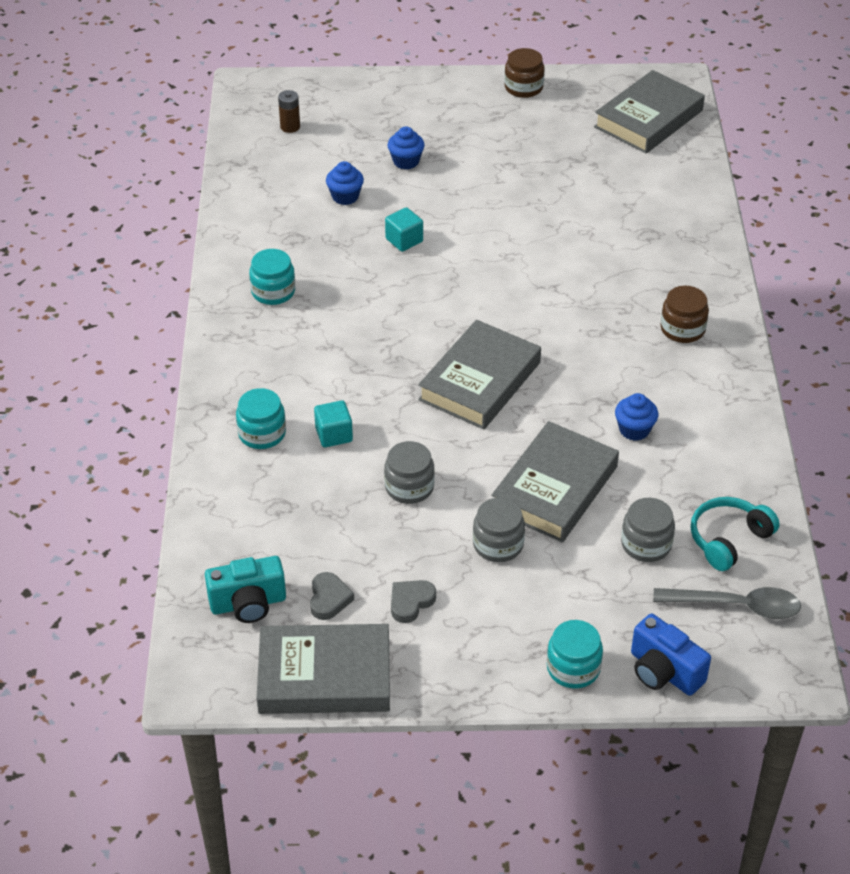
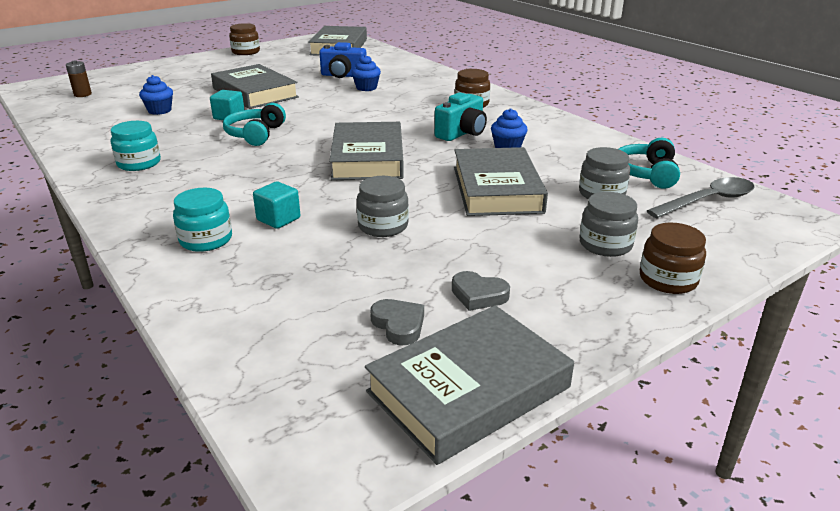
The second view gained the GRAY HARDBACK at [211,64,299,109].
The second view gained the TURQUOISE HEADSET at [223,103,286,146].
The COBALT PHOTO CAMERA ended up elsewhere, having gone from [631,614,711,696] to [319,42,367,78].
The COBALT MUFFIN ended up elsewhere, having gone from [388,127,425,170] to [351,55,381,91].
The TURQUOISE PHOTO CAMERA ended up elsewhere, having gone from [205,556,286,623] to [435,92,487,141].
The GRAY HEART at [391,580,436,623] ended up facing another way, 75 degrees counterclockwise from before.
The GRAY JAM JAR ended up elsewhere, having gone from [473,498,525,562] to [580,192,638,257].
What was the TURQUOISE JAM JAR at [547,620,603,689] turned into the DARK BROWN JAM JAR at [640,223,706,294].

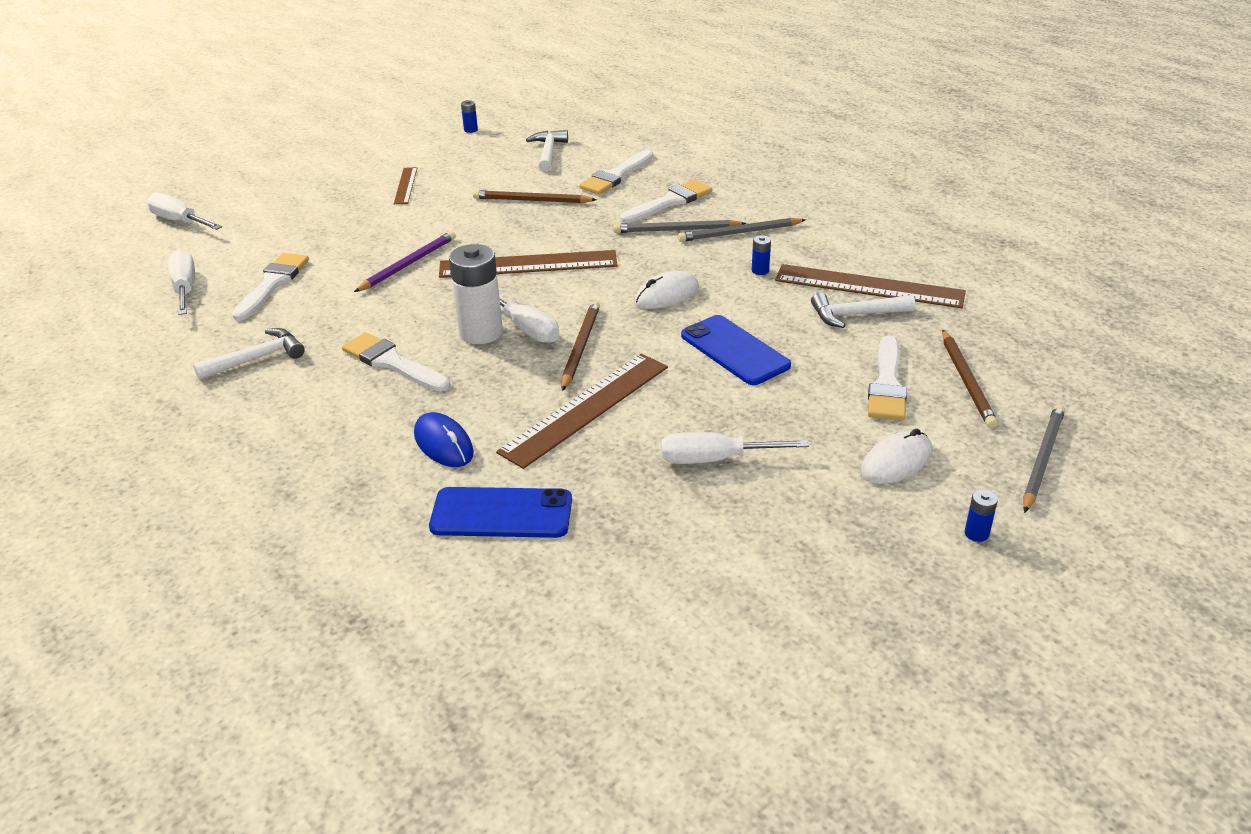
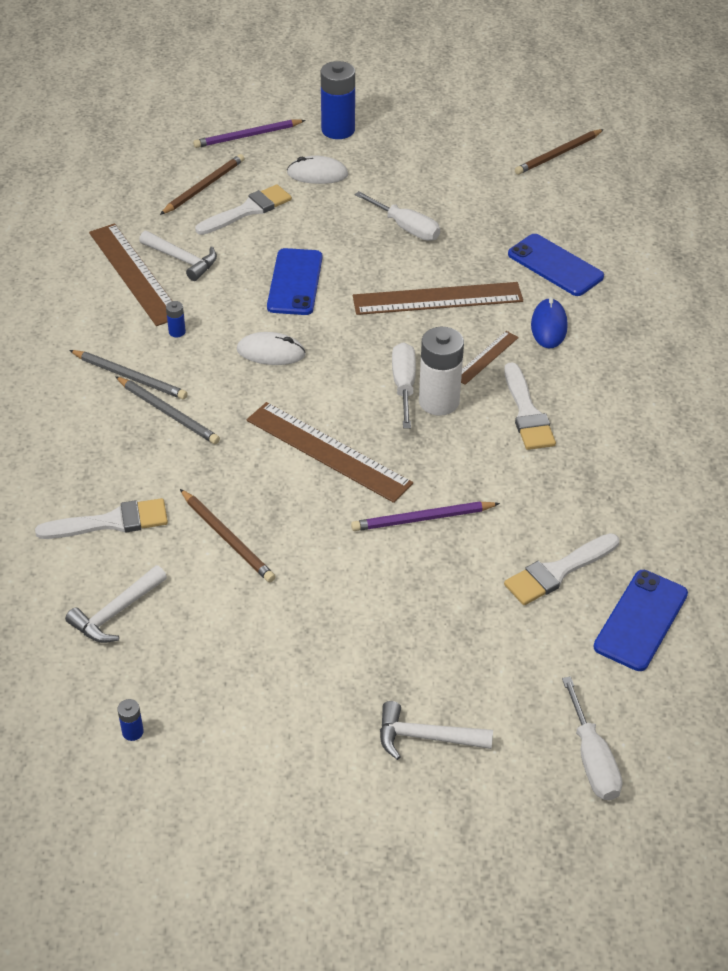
What was the GRAY PENCIL at [1023,404,1065,513] turned into the PURPLE PENCIL at [193,120,306,148].
The size of the COBALT POWER CELL at [965,490,998,542] changed by a factor of 2.33.
The WHITE CLAW HAMMER ended up elsewhere, having gone from [193,328,305,380] to [380,701,493,760].
The DARK BROWN RULER ended up elsewhere, having gone from [394,167,417,204] to [461,331,519,385].
The DARK BROWN PENCIL ended up elsewhere, having gone from [561,301,600,391] to [515,129,604,175].
Where the WHITE SCREWDRIVER stood at [168,250,195,315], the COBALT MOBILE PHONE came to stand at [593,570,688,671].
The second view lost the WHITE PAINT BRUSH at [620,180,712,223].

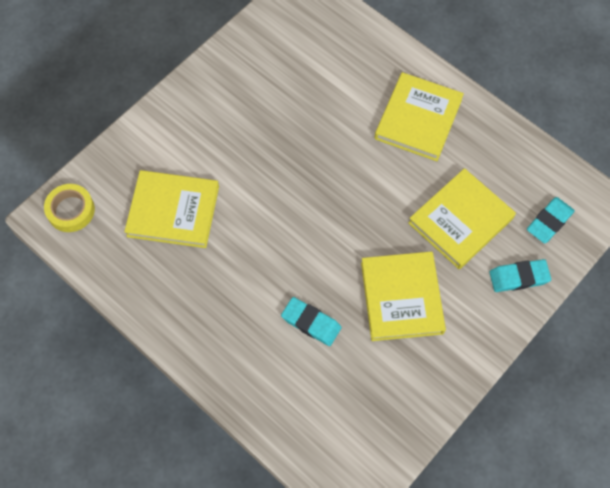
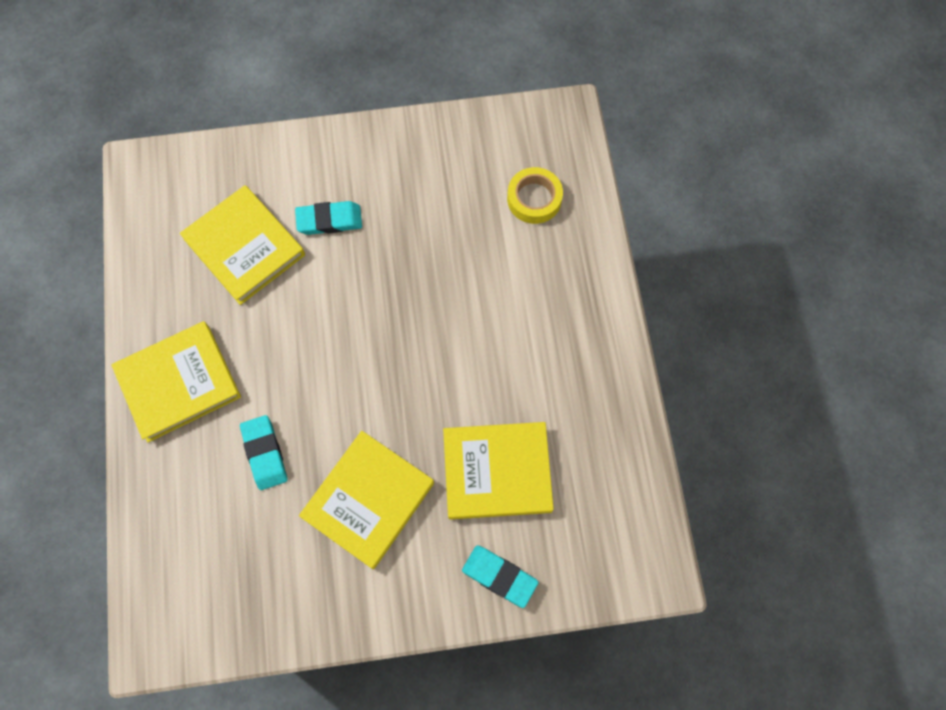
The BRIGHT YELLOW HARDBACK ended up elsewhere, having gone from [375,72,464,161] to [111,321,241,442].
The TURQUOISE GUM ERASER ended up elsewhere, having gone from [527,197,575,243] to [295,201,362,235].
The BRIGHT YELLOW ROLL OF TAPE ended up elsewhere, having gone from [44,184,95,232] to [507,167,563,224].

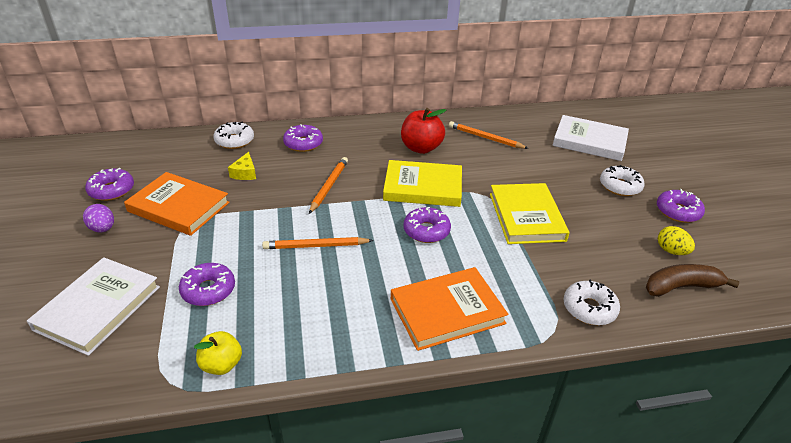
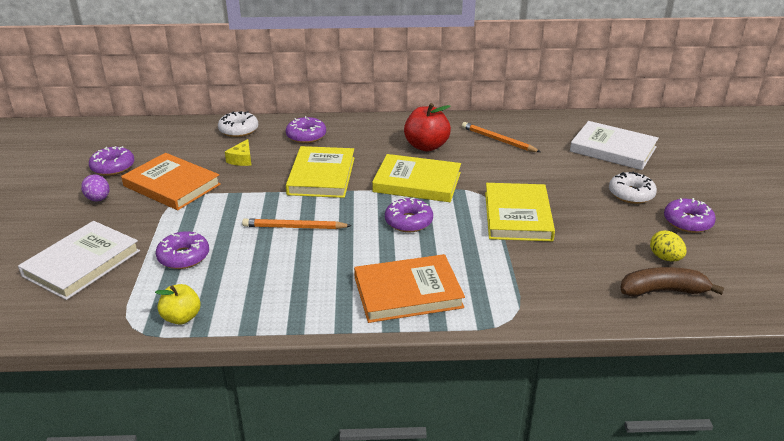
Where the ORANGE PENCIL stood at [309,157,348,214], the BRIGHT YELLOW HARDBACK came to stand at [286,146,355,198].
The second view lost the WHITE GLAZED DONUT at [564,280,620,325].

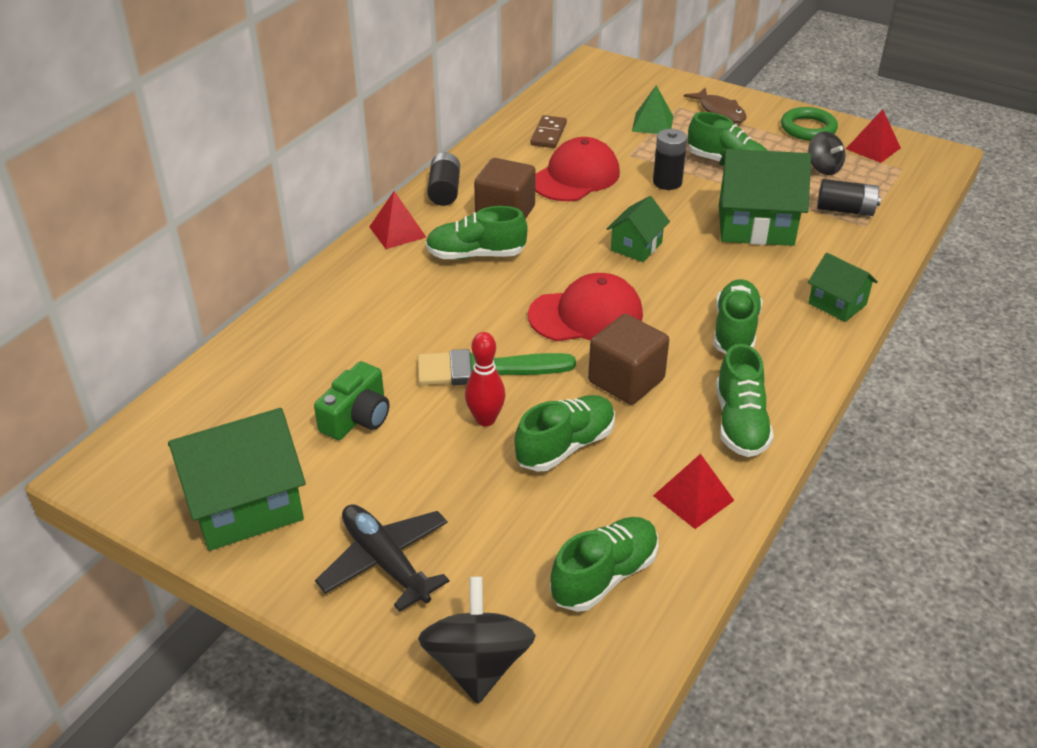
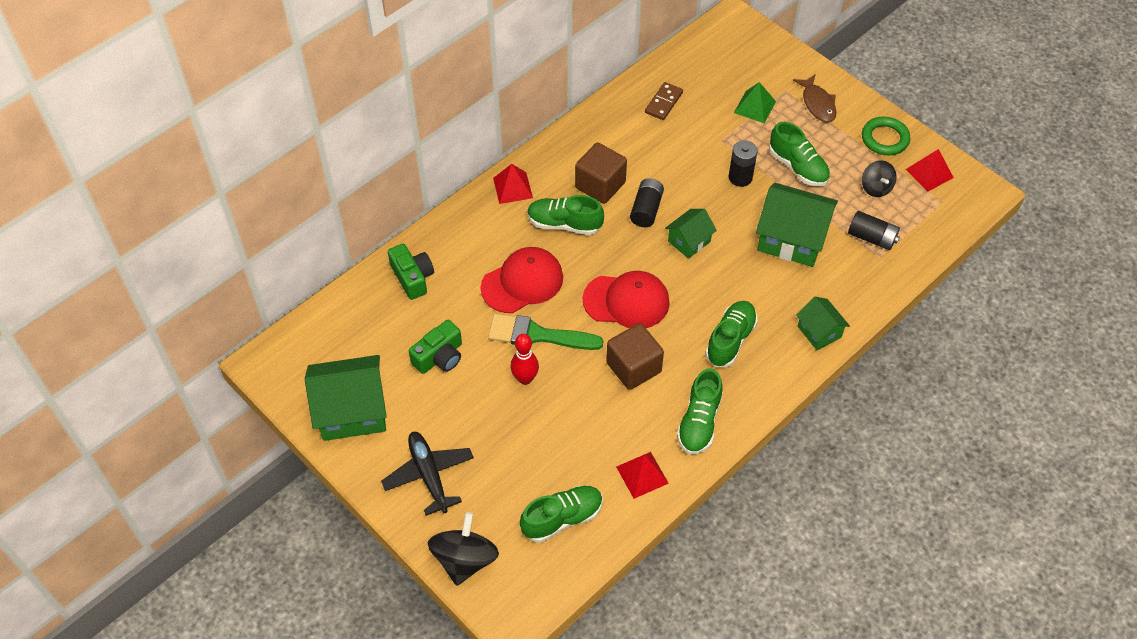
The second view gained the LEAF-GREEN PHOTO CAMERA at [388,244,434,300].
The CRIMSON CAP ended up elsewhere, having gone from [535,137,620,201] to [480,247,563,313].
The JET-BLACK POWER CELL ended up elsewhere, having gone from [427,152,460,206] to [630,178,664,227].
The second view lost the LEAF-GREEN SNEAKER at [515,395,615,472].

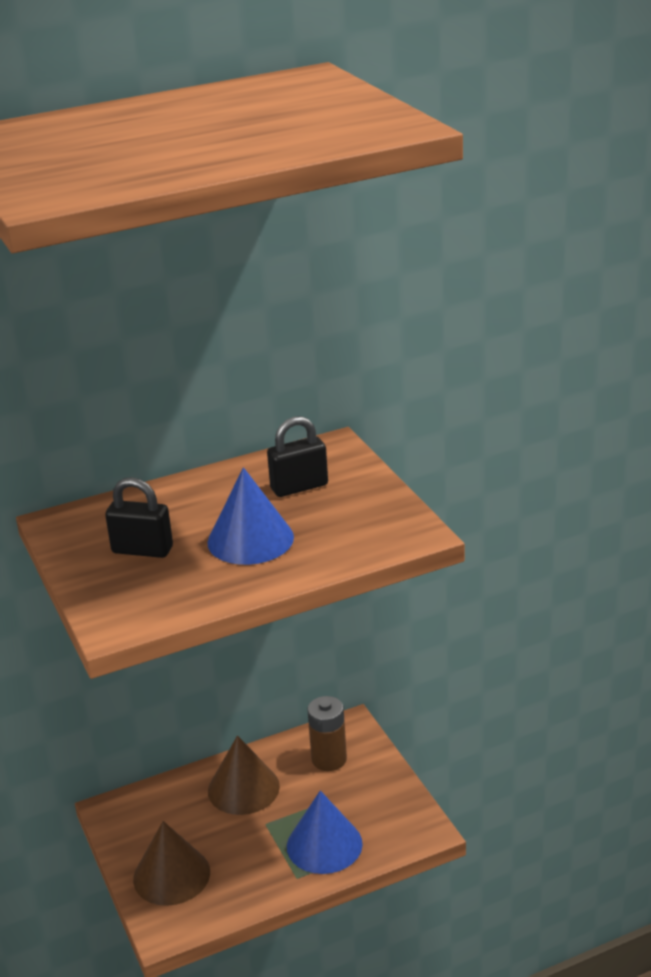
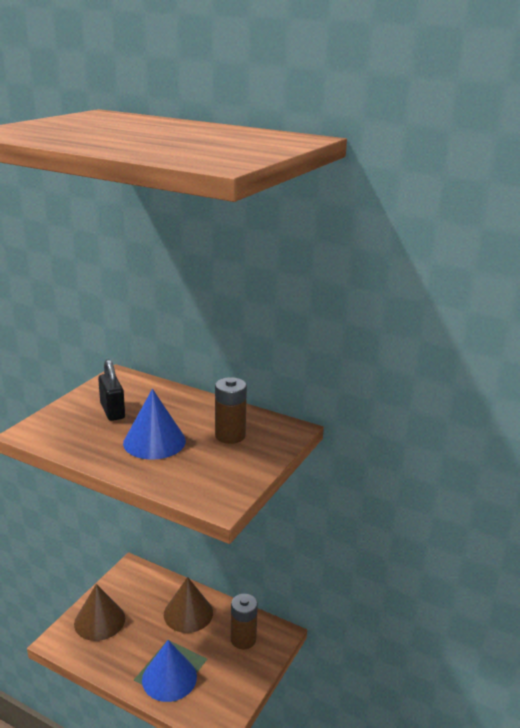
Where the JET-BLACK PADLOCK stood at [267,416,328,497], the DARK BROWN POWER CELL came to stand at [215,377,247,444].

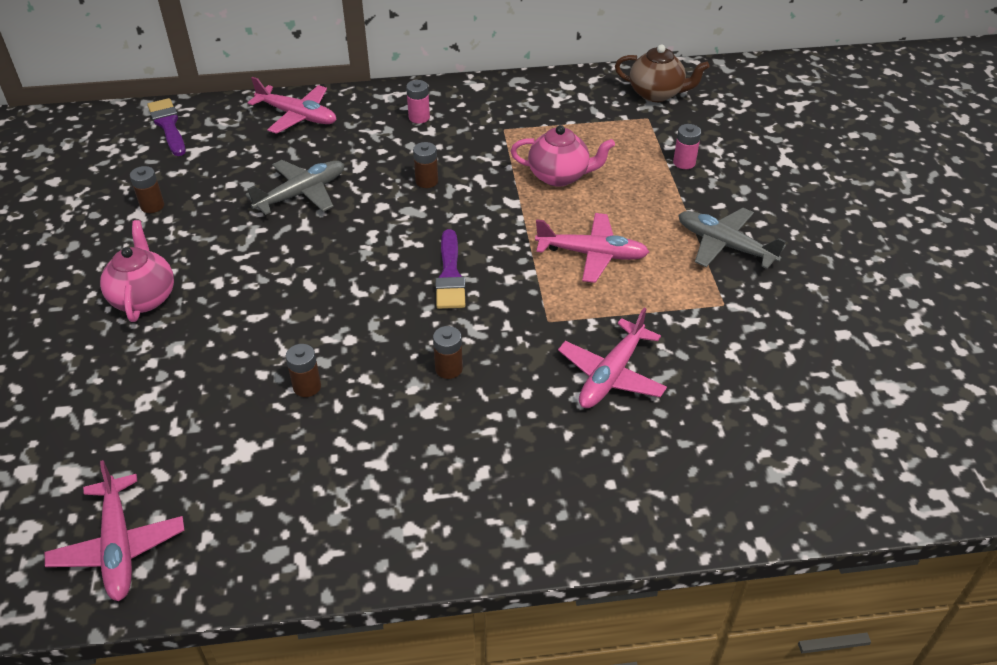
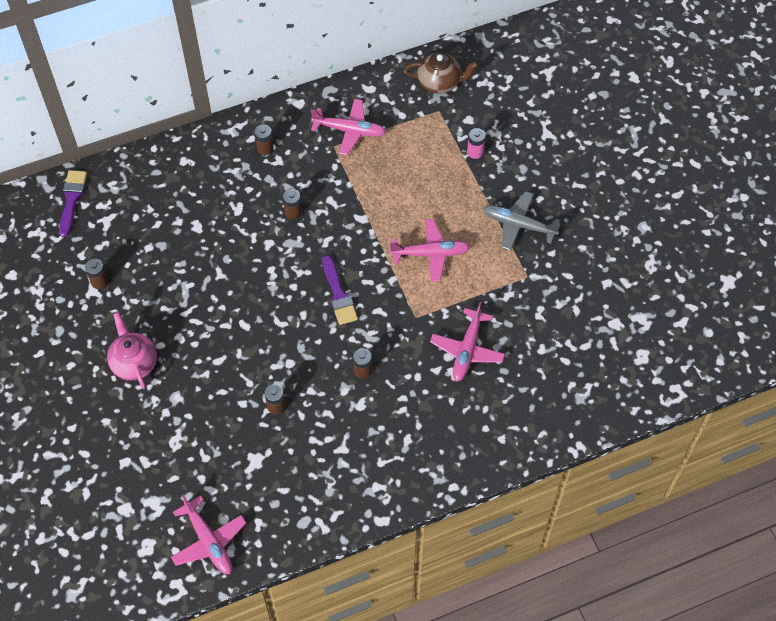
The PURPLE PAINT BRUSH at [147,98,186,156] ended up facing another way, 45 degrees clockwise from before.
What was the ROSE-PINK POWER CELL at [406,80,430,124] turned into the DARK BROWN POWER CELL at [254,124,274,155].
The ROSE-PINK TOY PLANE ended up elsewhere, having gone from [248,77,337,134] to [311,99,386,155].
The second view lost the GRAY TOY PLANE at [245,160,344,215].
The second view lost the ROSE-PINK TEAPOT at [511,125,615,187].

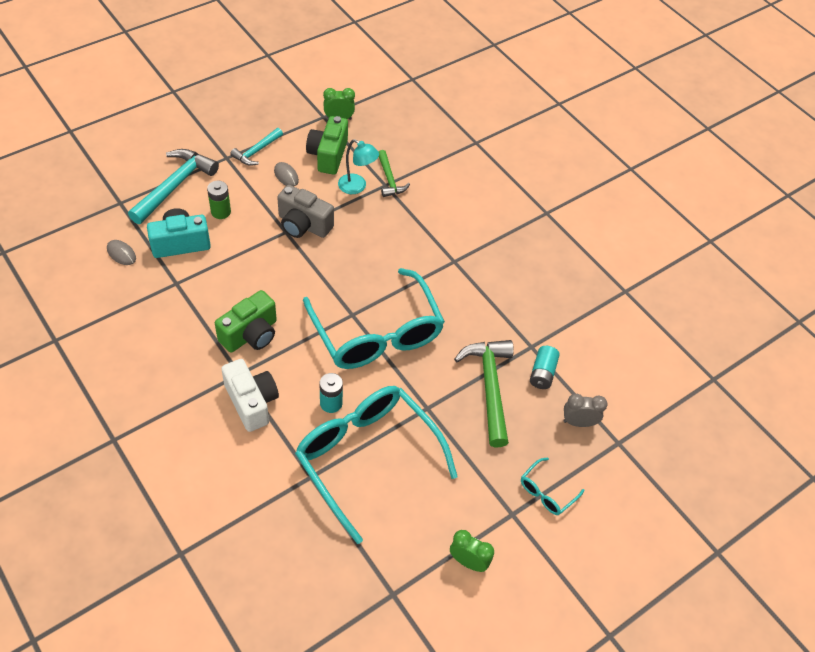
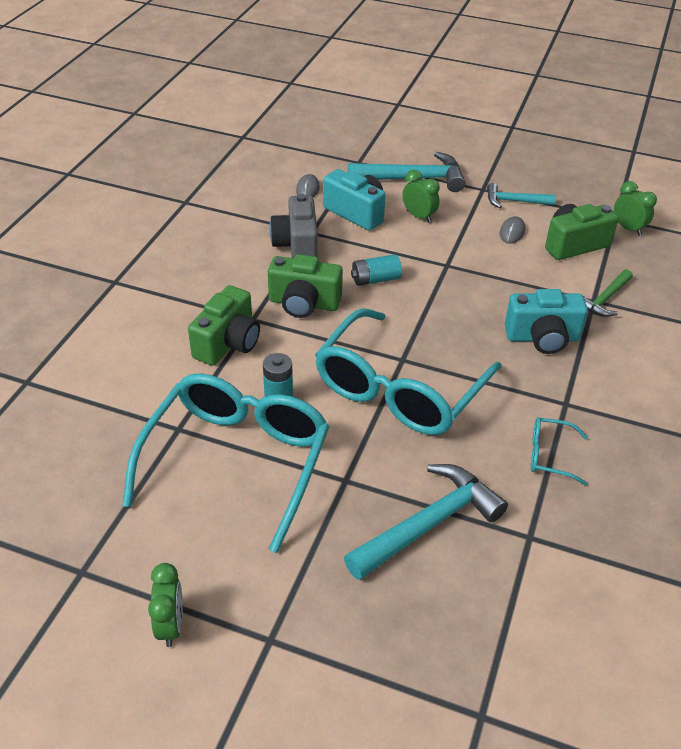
What was the WHITE PHOTO CAMERA at [221,359,279,432] turned into the LEAF-GREEN PHOTO CAMERA at [188,285,260,366].
The GRAY PHOTO CAMERA ended up elsewhere, having gone from [277,185,334,238] to [270,194,318,258].
What was the LEAF-GREEN CLAW HAMMER at [454,340,514,447] turned into the TURQUOISE CLAW HAMMER at [344,464,508,580].
The TURQUOISE POWER CELL ended up elsewhere, having gone from [530,346,560,389] to [351,254,402,286].
Where the LEAF-GREEN POWER CELL stood at [207,181,231,219], the LEAF-GREEN CLOCK came to stand at [402,170,440,223].
The second view gained the TURQUOISE PHOTO CAMERA at [505,289,588,354].
The TURQUOISE SPECTACLES ended up elsewhere, having gone from [521,458,584,515] to [531,417,588,486].
The second view lost the TURQUOISE DESK LAMP at [338,139,379,194].
The second view lost the GRAY CLOCK at [563,394,607,427].

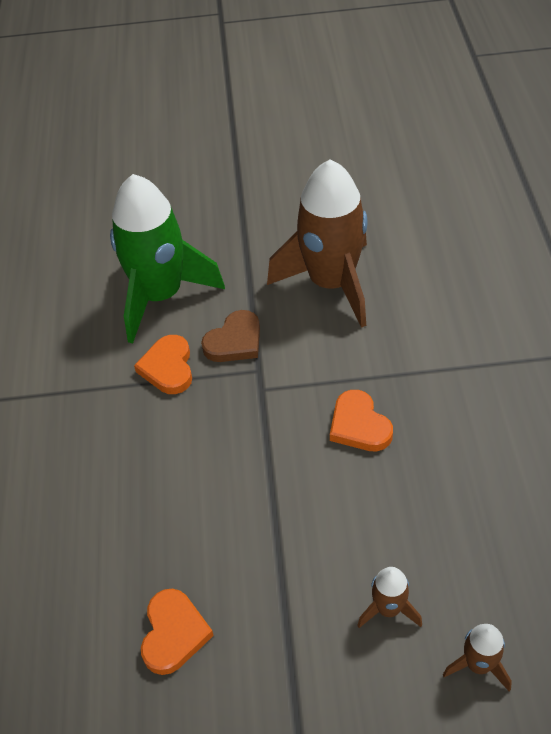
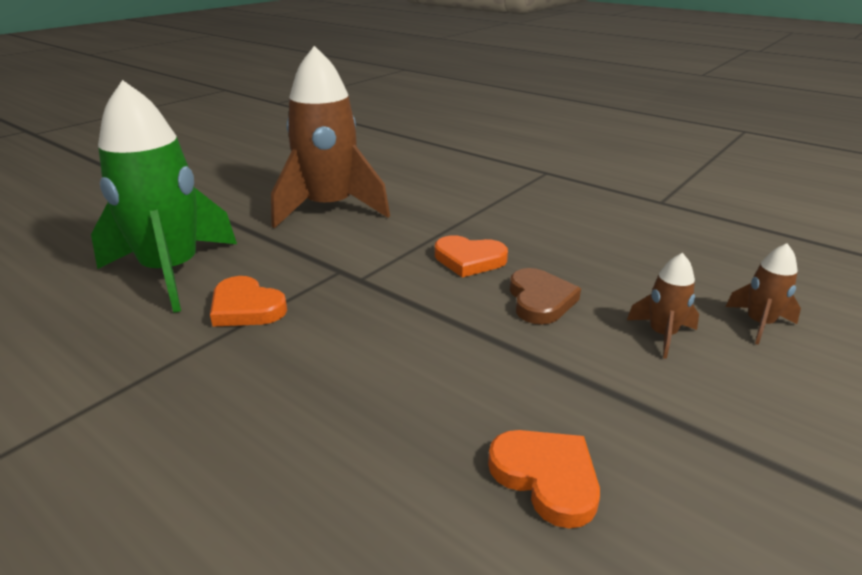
The DARK BROWN HEART ended up elsewhere, having gone from [201,310,260,362] to [510,268,581,325].

